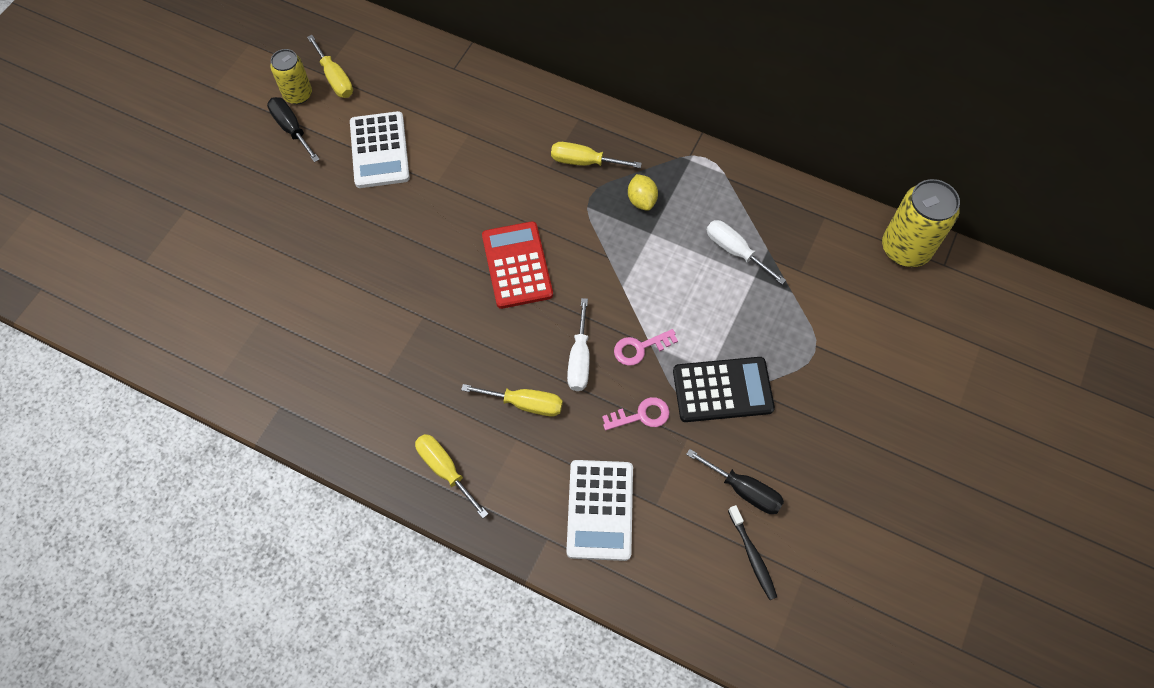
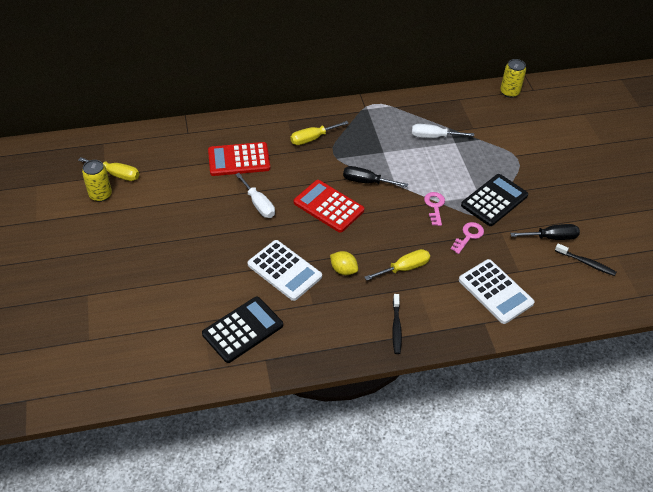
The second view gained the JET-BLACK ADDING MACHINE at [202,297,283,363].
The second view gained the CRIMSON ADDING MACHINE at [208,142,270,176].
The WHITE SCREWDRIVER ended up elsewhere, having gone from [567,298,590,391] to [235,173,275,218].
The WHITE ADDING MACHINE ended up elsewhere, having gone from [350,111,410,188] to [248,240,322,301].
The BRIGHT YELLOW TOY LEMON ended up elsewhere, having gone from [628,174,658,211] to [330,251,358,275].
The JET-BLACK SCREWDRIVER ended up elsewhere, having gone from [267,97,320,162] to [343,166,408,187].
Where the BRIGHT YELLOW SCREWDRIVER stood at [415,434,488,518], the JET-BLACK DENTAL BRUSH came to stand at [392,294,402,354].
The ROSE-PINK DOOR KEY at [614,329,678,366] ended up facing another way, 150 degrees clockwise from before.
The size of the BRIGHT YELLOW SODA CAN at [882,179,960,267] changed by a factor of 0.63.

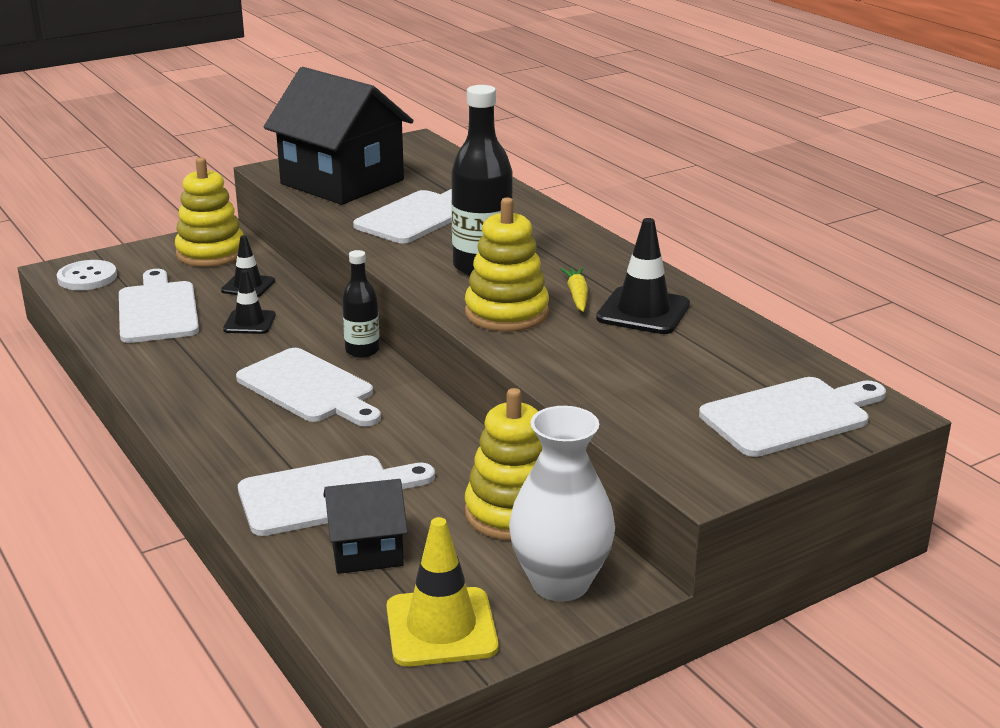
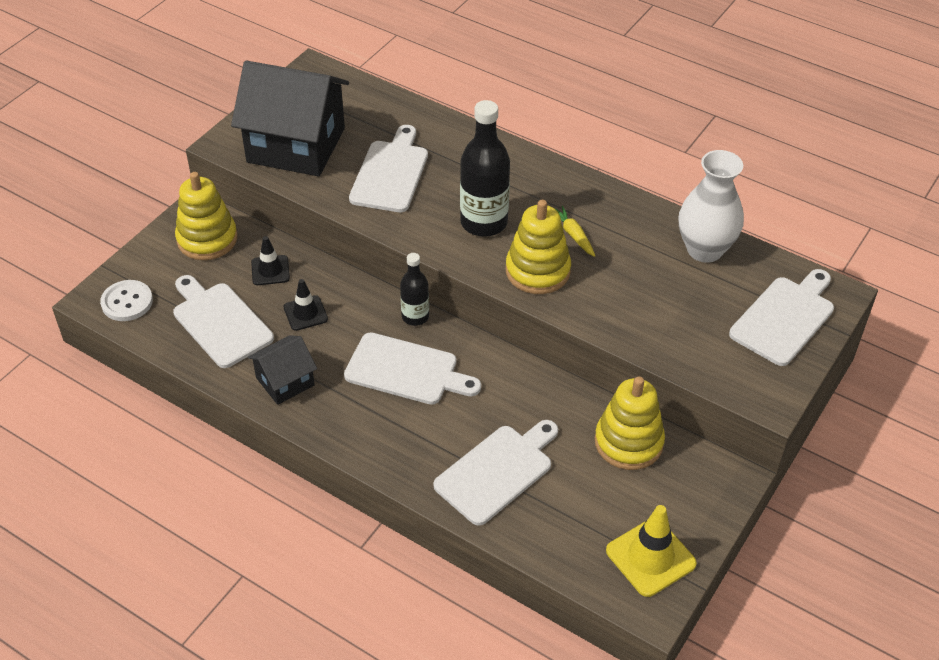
The JET-BLACK HOUSE ended up elsewhere, having gone from [323,479,408,574] to [248,335,317,405].
The WHITE VASE ended up elsewhere, having gone from [509,406,615,602] to [679,150,744,263].
The second view lost the JET-BLACK ROAD CONE at [596,218,690,334].

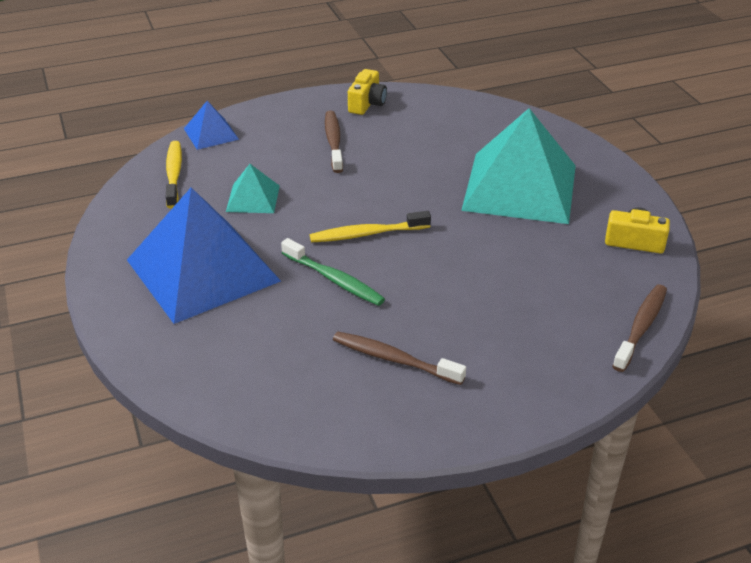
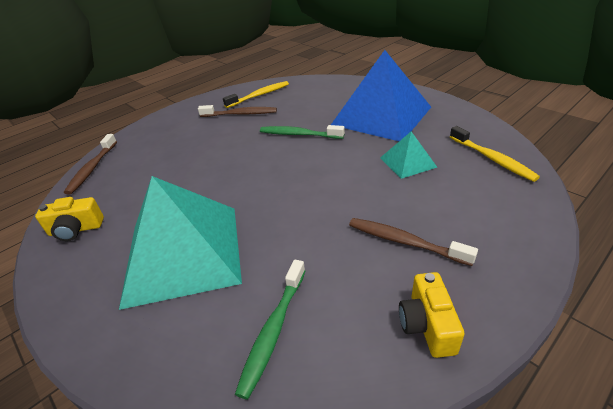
The BRIGHT YELLOW DENTAL BRUSH ended up elsewhere, having gone from [310,211,431,243] to [223,81,289,108].
The second view gained the LEAF-GREEN DENTAL BRUSH at [235,259,305,400].
The DARK BROWN DENTAL BRUSH at [325,111,343,173] ended up facing another way, 150 degrees clockwise from before.
The second view lost the COBALT SOLID PYRAMID at [184,101,239,150].

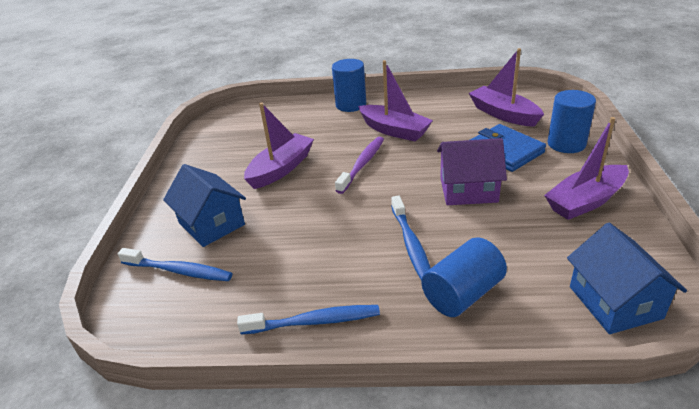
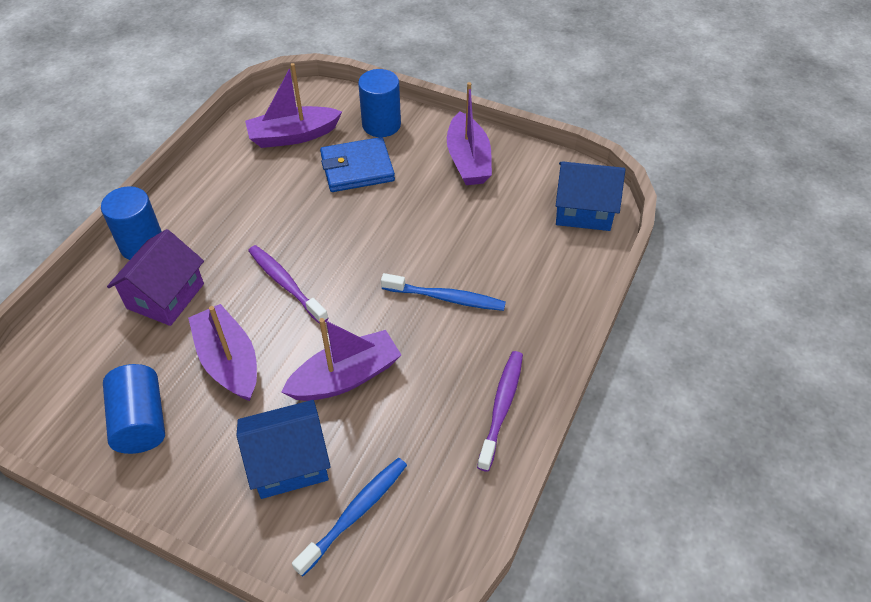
The COBALT CYLINDER SHAPE ended up elsewhere, having gone from [421,237,507,317] to [103,364,165,454].
The PURPLE HOUSE ended up elsewhere, having gone from [437,138,507,205] to [107,229,204,326].
The PURPLE TOY BOAT ended up elsewhere, having gone from [358,60,433,141] to [281,318,401,401].
What was the COBALT DENTAL BRUSH at [237,305,380,335] turned into the PURPLE DENTAL BRUSH at [477,351,523,472].

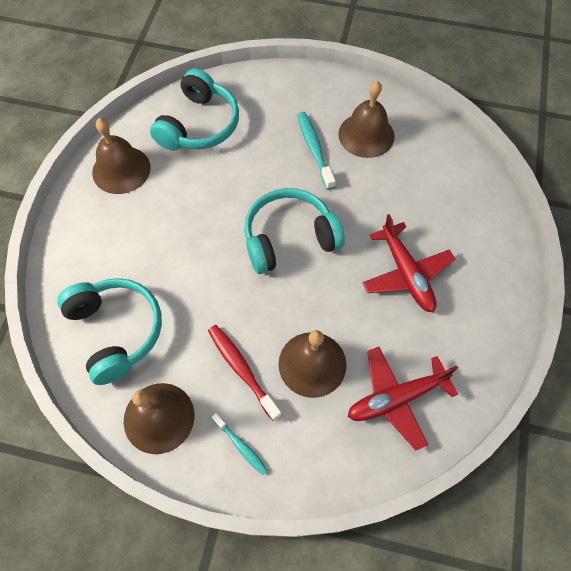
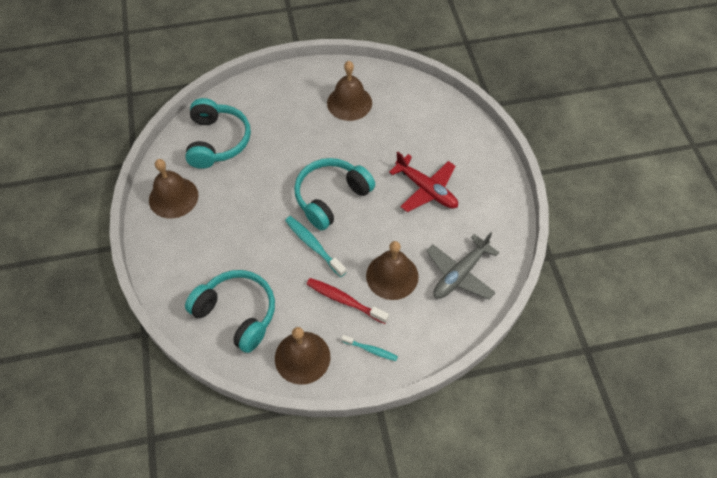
The TURQUOISE DENTAL BRUSH ended up elsewhere, having gone from [297,112,336,190] to [285,216,346,277].
What was the CRIMSON TOY PLANE at [348,347,458,450] turned into the GRAY TOY PLANE at [426,232,499,299].

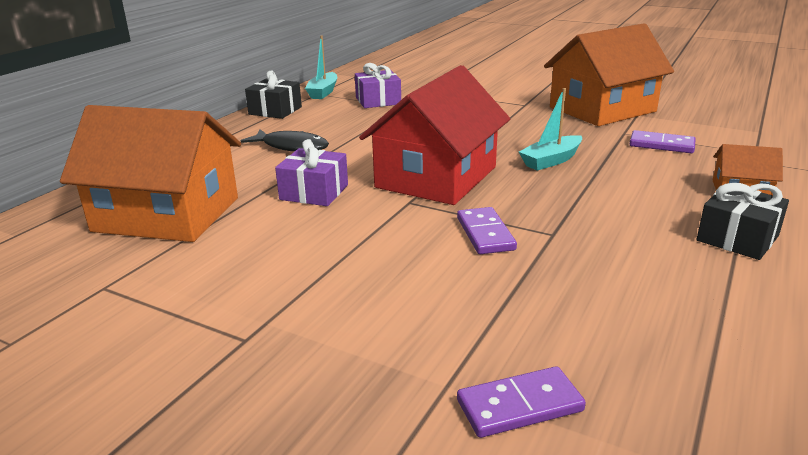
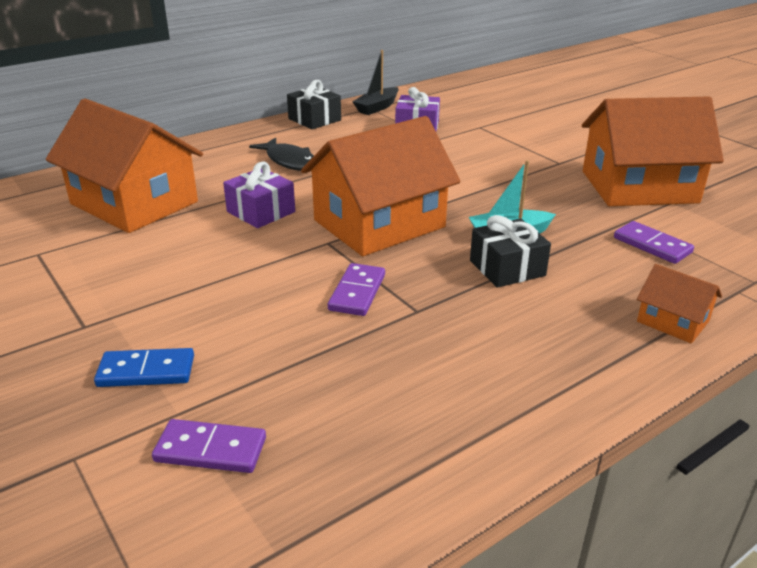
The second view gained the COBALT DOMINO TILE at [94,348,194,387].
What was the CRIMSON HOUSE at [359,65,510,205] turned into the ORANGE HOUSE at [301,116,461,256].
What was the TURQUOISE TOY BOAT at [305,35,337,99] turned into the JET-BLACK TOY BOAT at [353,50,399,115].
The JET-BLACK WRAPPED GIFT ended up elsewhere, having gone from [697,183,789,260] to [470,215,551,288].

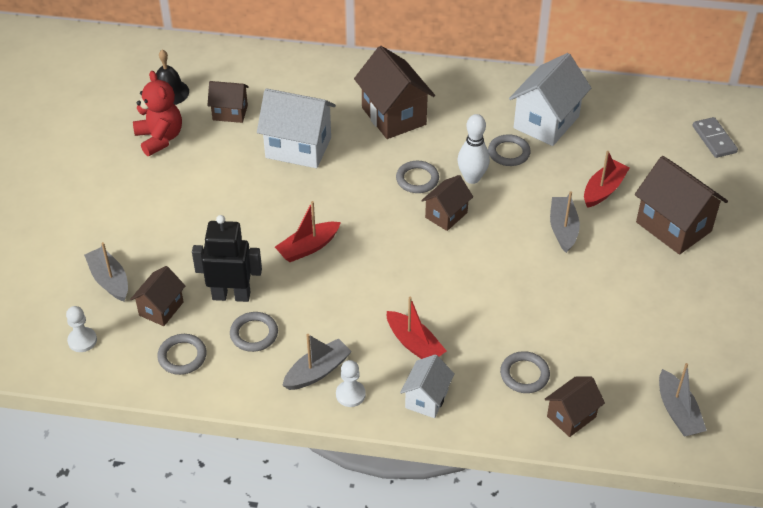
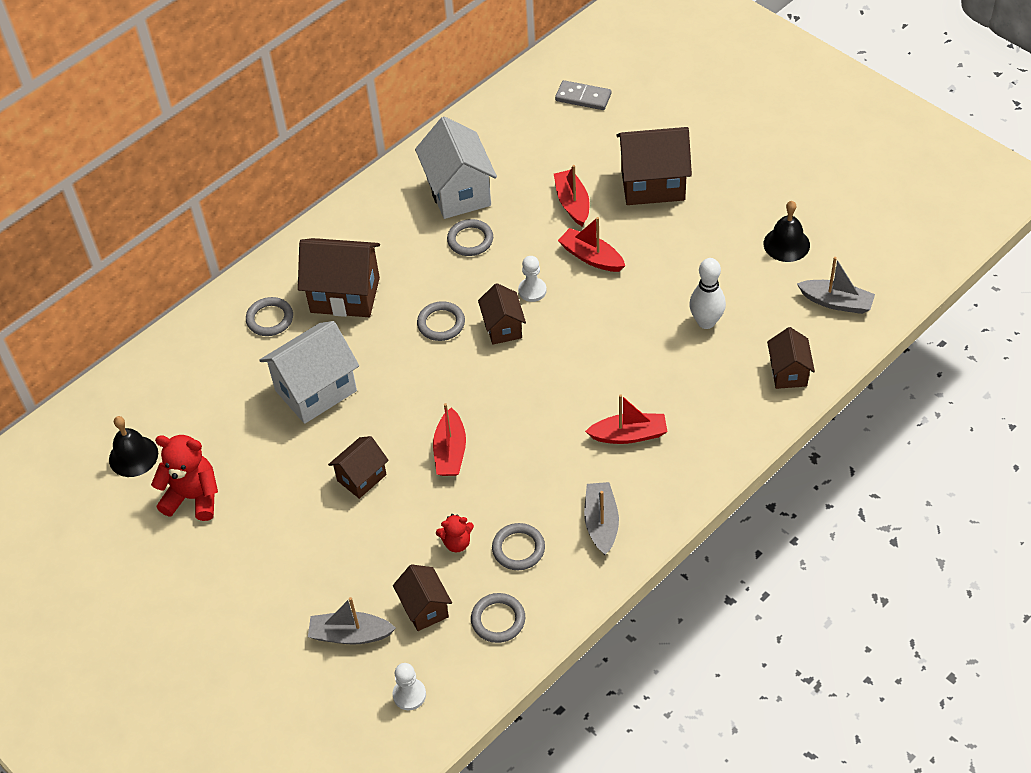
The GRAY RING ended up elsewhere, having gone from [500,351,550,393] to [246,297,293,336].
The DARK BROWN HOUSE ended up elsewhere, having gone from [207,81,249,123] to [328,436,389,499].
Where the JET-BLACK TOY ROBOT stood at [192,215,262,302], the CRIMSON STUFFED BEAR came to stand at [436,514,474,552].
The WHITE GAME PAWN ended up elsewhere, having gone from [336,360,366,407] to [518,256,547,302].
What was the GRAY TOY BOAT at [550,191,580,253] turned into the CRIMSON TOY BOAT at [558,217,625,272].
The WHITE SKITTLE ended up elsewhere, having gone from [458,114,490,184] to [689,258,726,329].
The second view gained the JET-BLACK HAND BELL at [764,201,810,262].
The second view lost the WHITE HOUSE at [400,354,455,418].

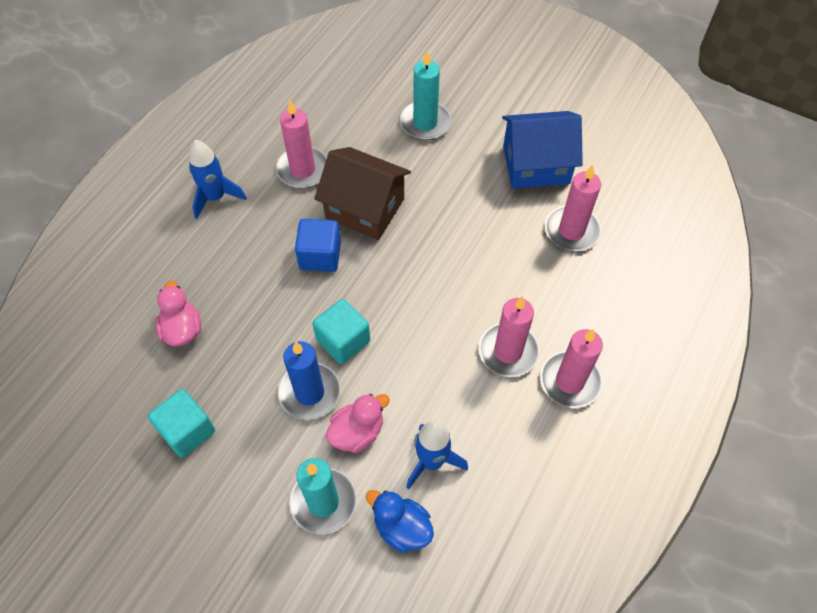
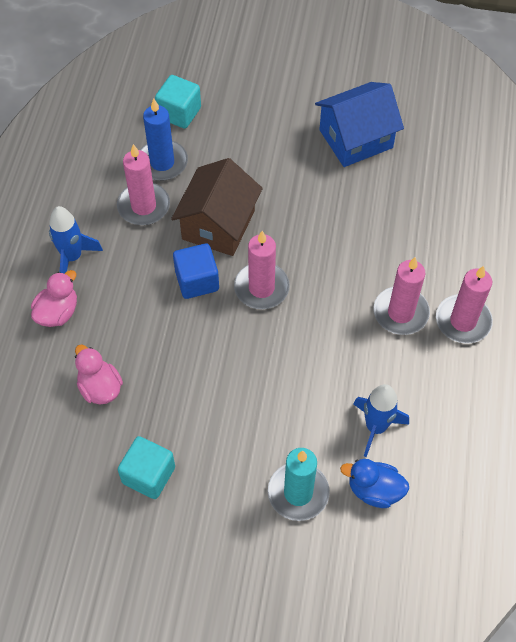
The ROSE-PINK TOY DUCK ended up elsewhere, having gone from [326,394,390,453] to [31,270,77,327].
The COBALT CANDLE ended up elsewhere, having gone from [278,341,341,420] to [140,98,188,181].
The TURQUOISE CUBE ended up elsewhere, having gone from [312,299,370,364] to [155,75,201,129].
The DARK BROWN HOUSE at [314,147,411,240] ended up facing another way, 75 degrees counterclockwise from before.
The ROSE-PINK CANDLE ended up elsewhere, having gone from [545,165,601,251] to [234,231,290,309].
The second view lost the TURQUOISE CANDLE at [400,51,451,140].

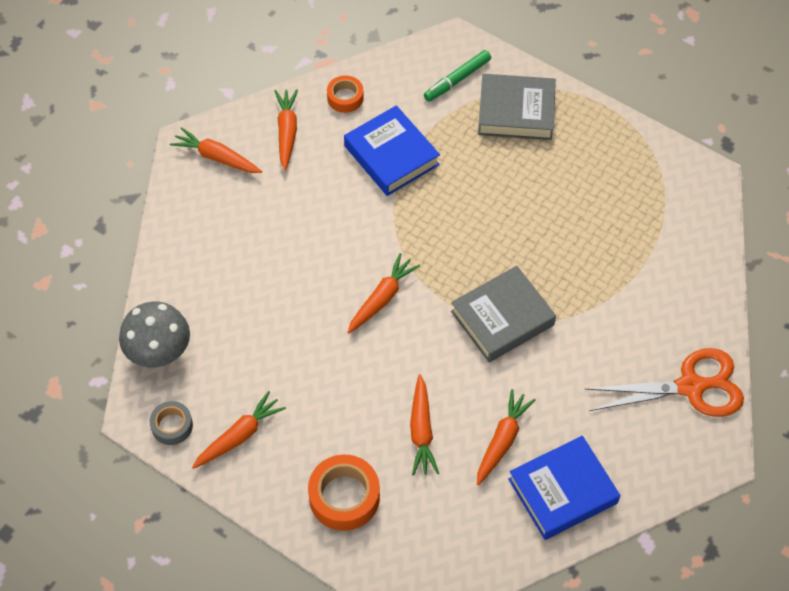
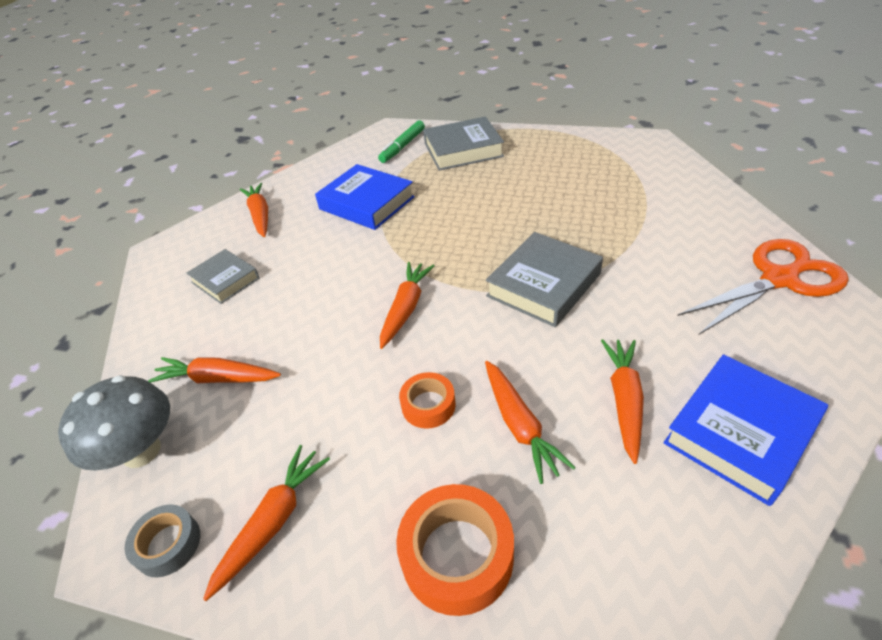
The ORANGE ROOT VEGETABLE ended up elsewhere, having gone from [170,127,262,173] to [148,357,281,383].
The second view gained the GRAY HARDBACK at [186,249,260,304].
The ORANGE ROLL OF TAPE ended up elsewhere, having gone from [327,75,364,113] to [399,372,456,429].

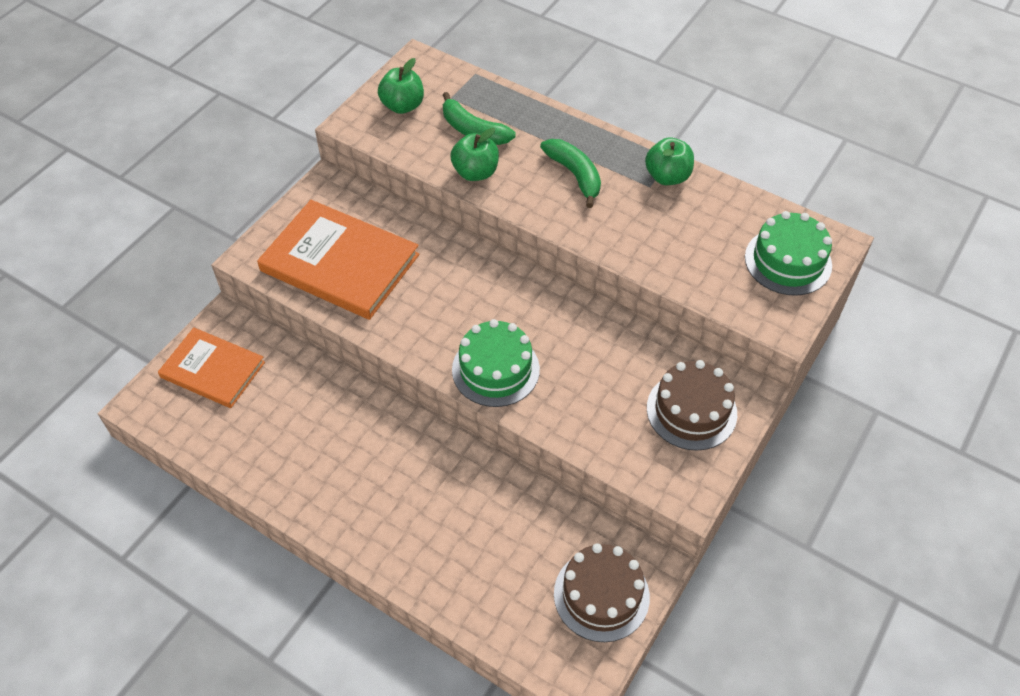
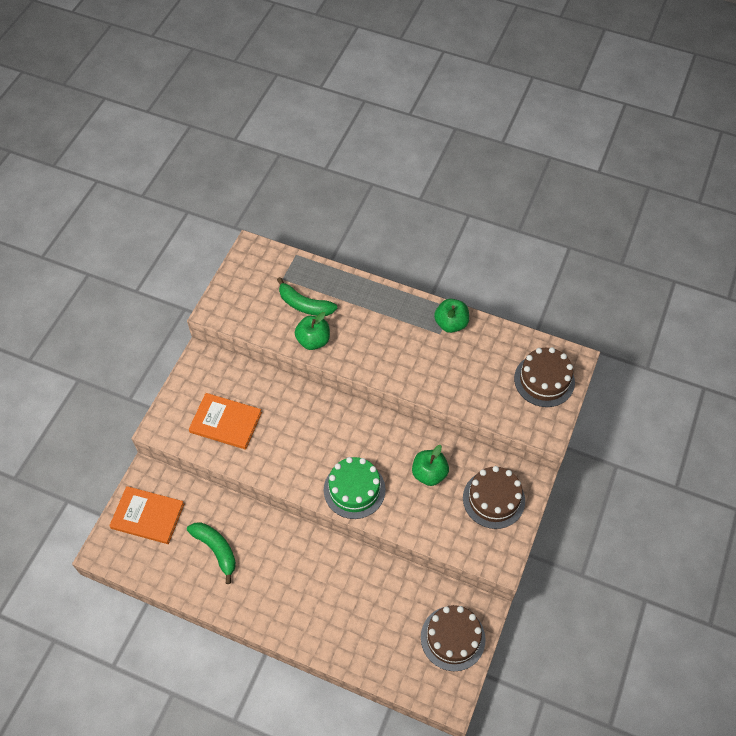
The LEAF-GREEN TOY BANANA ended up elsewhere, having gone from [540,139,601,208] to [187,523,236,584].
The size of the ORANGE HARDBACK at [257,200,419,320] changed by a factor of 0.64.
The LEAF-GREEN TOY APPLE ended up elsewhere, having gone from [378,58,424,114] to [412,445,449,486].
What was the LEAF-GREEN GATEAU at [745,211,832,296] turned into the DARK BROWN GATEAU at [514,347,575,407].

